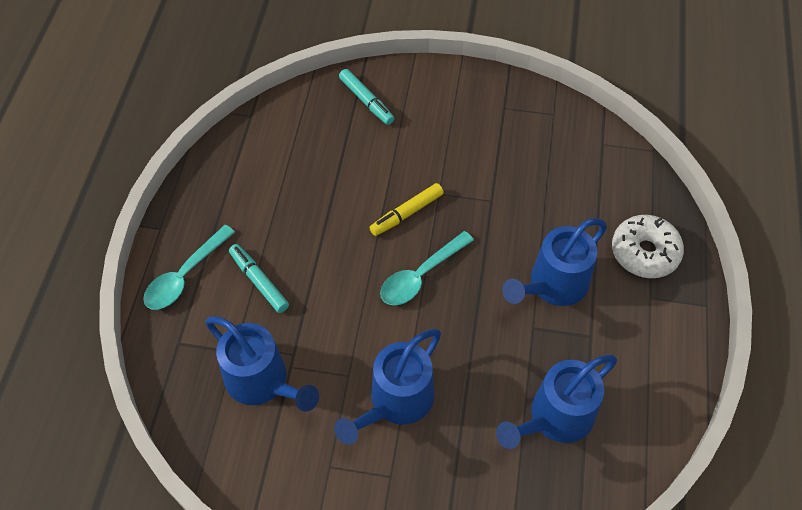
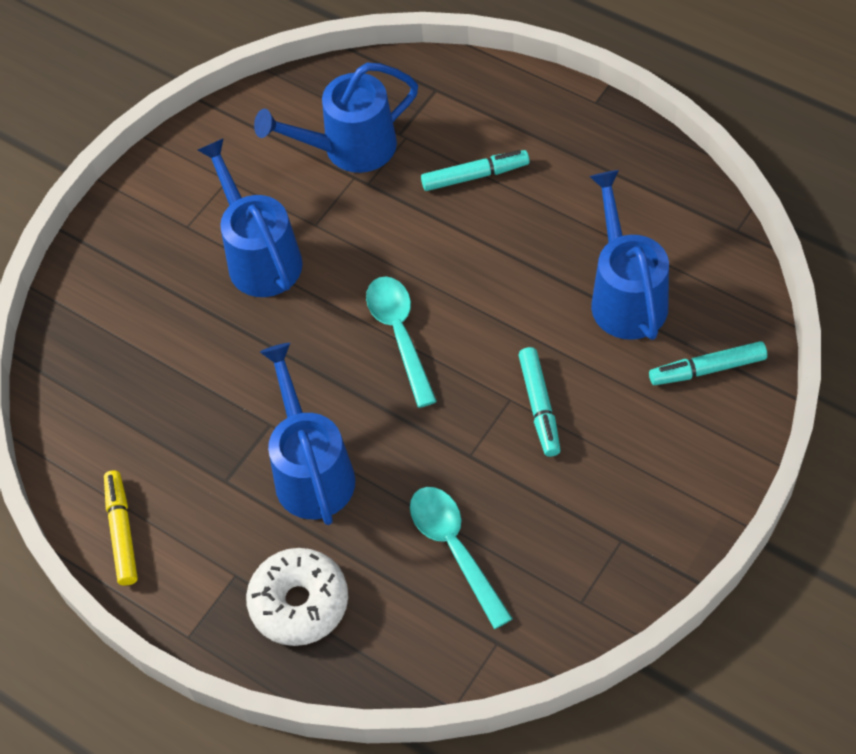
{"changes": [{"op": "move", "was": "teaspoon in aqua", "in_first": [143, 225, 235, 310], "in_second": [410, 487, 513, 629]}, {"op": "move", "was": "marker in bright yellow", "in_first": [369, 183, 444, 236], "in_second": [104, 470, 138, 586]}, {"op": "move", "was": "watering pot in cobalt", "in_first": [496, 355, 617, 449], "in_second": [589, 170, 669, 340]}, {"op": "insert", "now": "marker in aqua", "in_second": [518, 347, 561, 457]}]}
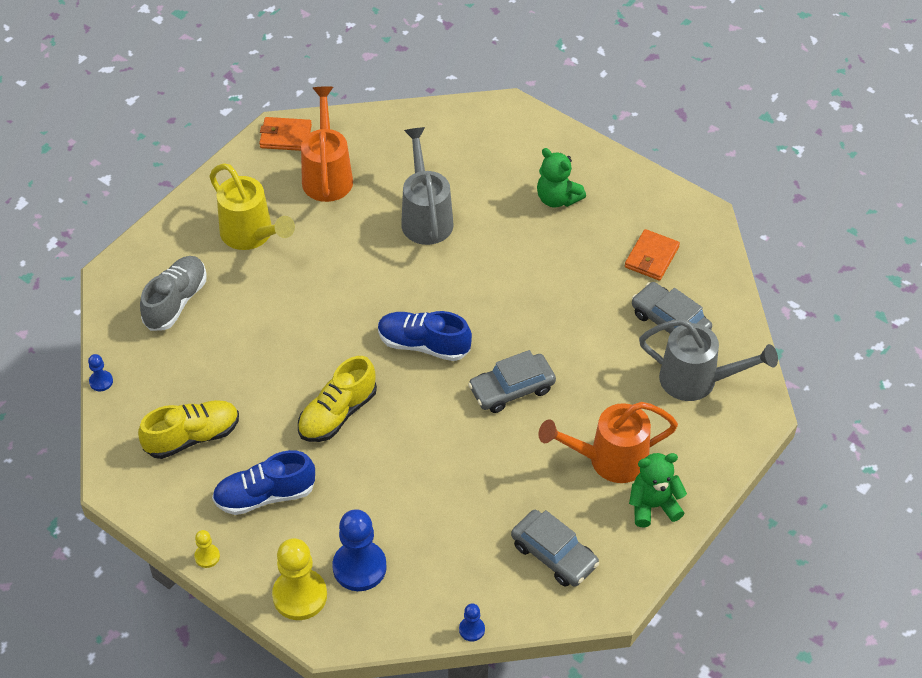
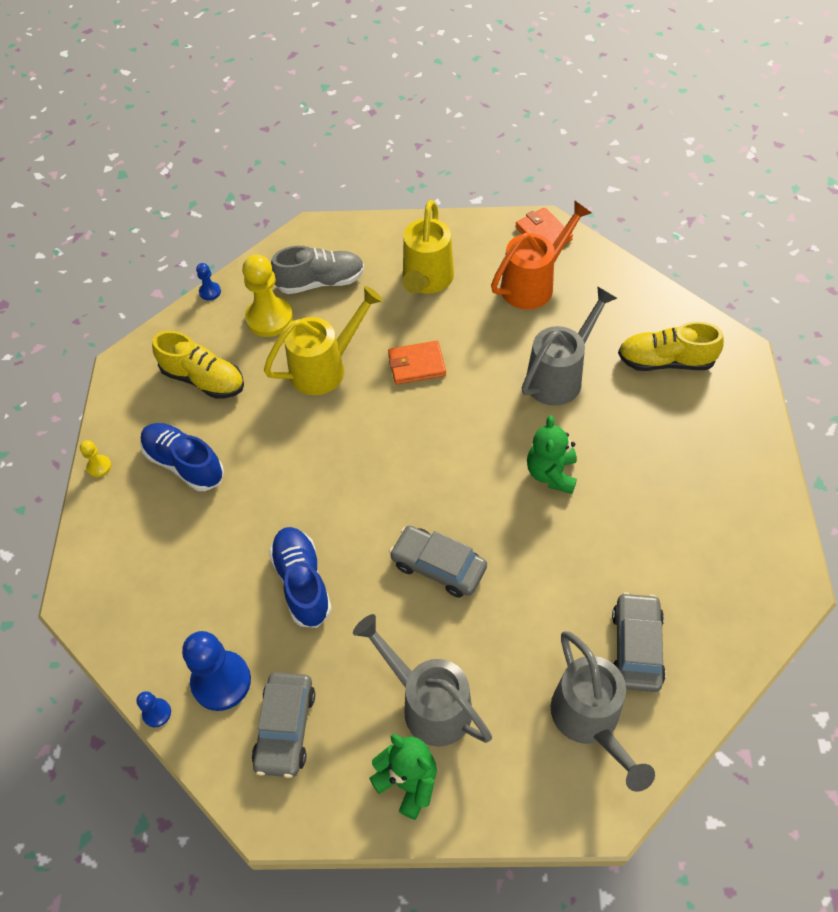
{"changes": [{"op": "move", "was": "game pawn in bright yellow", "in_first": [272, 538, 327, 620], "in_second": [242, 255, 293, 337]}, {"op": "move", "was": "sneaker in bright yellow", "in_first": [298, 356, 377, 442], "in_second": [618, 322, 724, 371]}, {"op": "move", "was": "game pawn in cobalt", "in_first": [332, 509, 387, 591], "in_second": [182, 631, 251, 711]}, {"op": "move", "was": "sneaker in cobalt", "in_first": [378, 311, 472, 361], "in_second": [269, 527, 332, 628]}, {"op": "move", "was": "stuffed bear in emerald", "in_first": [537, 148, 586, 207], "in_second": [527, 415, 577, 494]}, {"op": "recolor", "was": "watering pot in orange", "now": "watering pot in grey", "in_first": [539, 402, 678, 483], "in_second": [353, 614, 492, 747]}, {"op": "move", "was": "billfold in orange", "in_first": [625, 229, 680, 281], "in_second": [388, 341, 446, 385]}, {"op": "insert", "now": "watering pot in bright yellow", "in_second": [264, 286, 383, 395]}]}
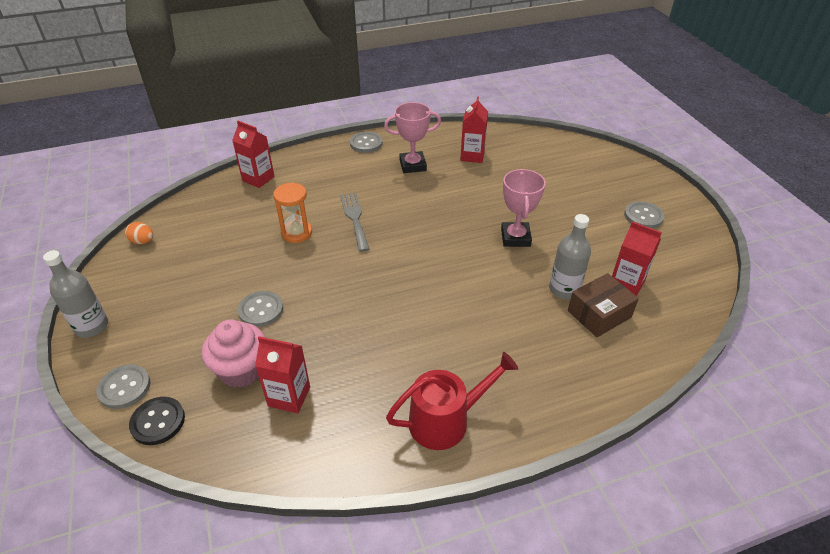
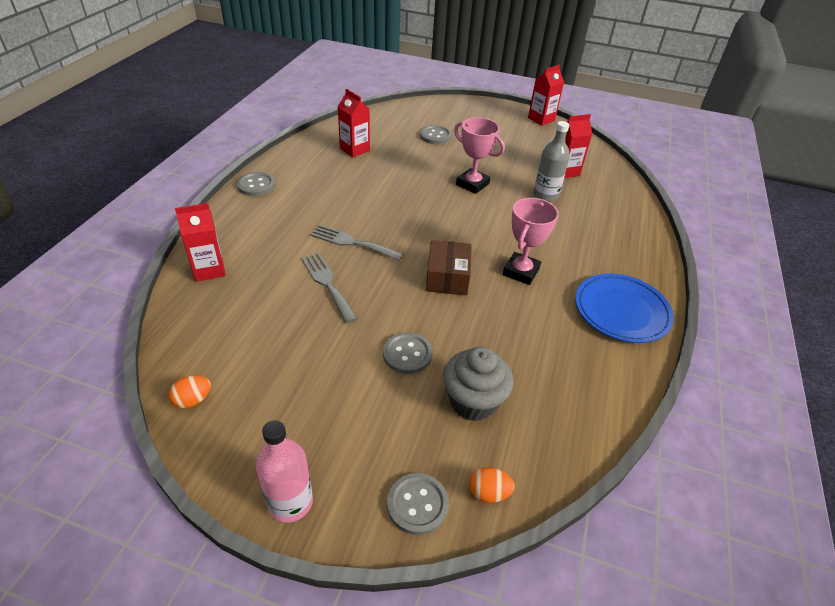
{"changes": [{"op": "recolor", "was": "drink bottle in grey", "now": "drink bottle in pink", "in_first": [43, 250, 108, 338], "in_second": [256, 420, 313, 523]}, {"op": "replace", "was": "shirt button in jet-black", "now": "egg in orange", "in_first": [129, 397, 185, 445], "in_second": [469, 467, 515, 503]}, {"op": "recolor", "was": "cupcake in pink", "now": "cupcake in grey", "in_first": [202, 319, 266, 388], "in_second": [443, 346, 513, 421]}, {"op": "move", "was": "juice carton in scarlet", "in_first": [255, 336, 310, 413], "in_second": [528, 65, 564, 126]}, {"op": "replace", "was": "hourglass in orange", "now": "dinner fork in grey", "in_first": [273, 182, 312, 243], "in_second": [302, 253, 358, 323]}, {"op": "move", "was": "prize cup in pink", "in_first": [384, 102, 441, 173], "in_second": [503, 198, 559, 285]}, {"op": "replace", "was": "watering pot in scarlet", "now": "flat dish in cobalt", "in_first": [386, 352, 518, 450], "in_second": [575, 273, 674, 343]}, {"op": "move", "was": "package in brown", "in_first": [568, 273, 639, 337], "in_second": [426, 240, 472, 295]}, {"op": "move", "was": "shirt button in grey", "in_first": [624, 201, 664, 229], "in_second": [420, 125, 452, 145]}]}
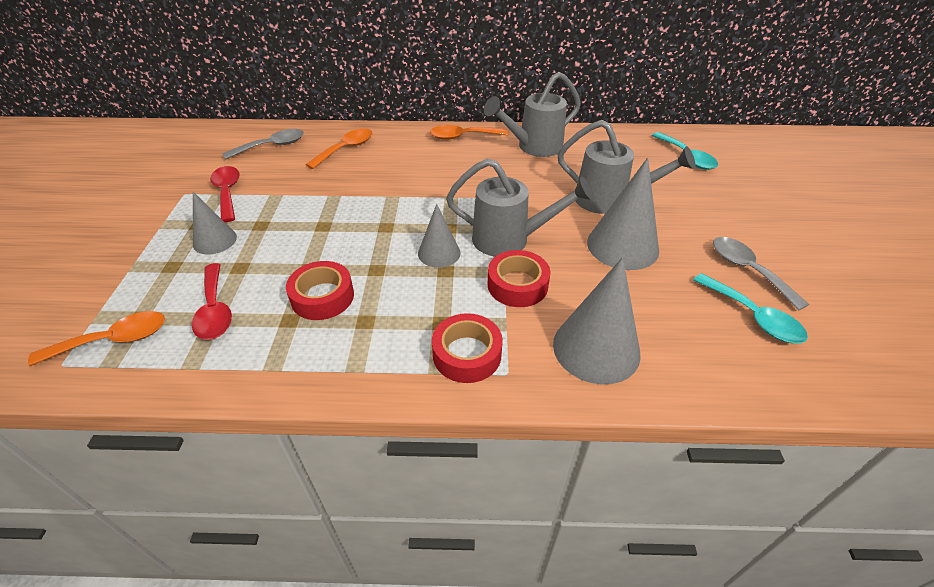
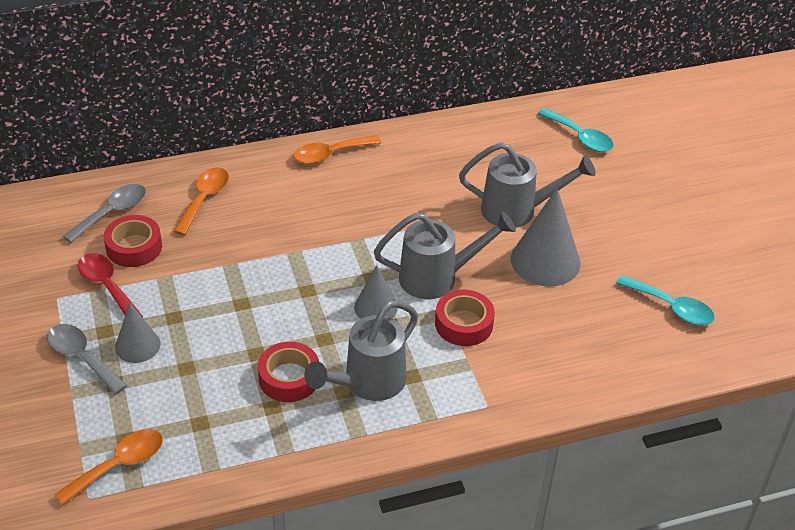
{"changes": [{"op": "delete", "was": "teaspoon in scarlet", "in_first": [192, 263, 232, 340]}, {"op": "move", "was": "roll of tape in scarlet", "in_first": [432, 313, 503, 383], "in_second": [104, 215, 162, 267]}, {"op": "move", "was": "watering pot in grey", "in_first": [484, 72, 581, 157], "in_second": [304, 300, 418, 401]}, {"op": "delete", "was": "cone shape in grey", "in_first": [553, 257, 641, 385]}, {"op": "move", "was": "teaspoon in grey", "in_first": [713, 237, 809, 311], "in_second": [47, 324, 127, 394]}]}
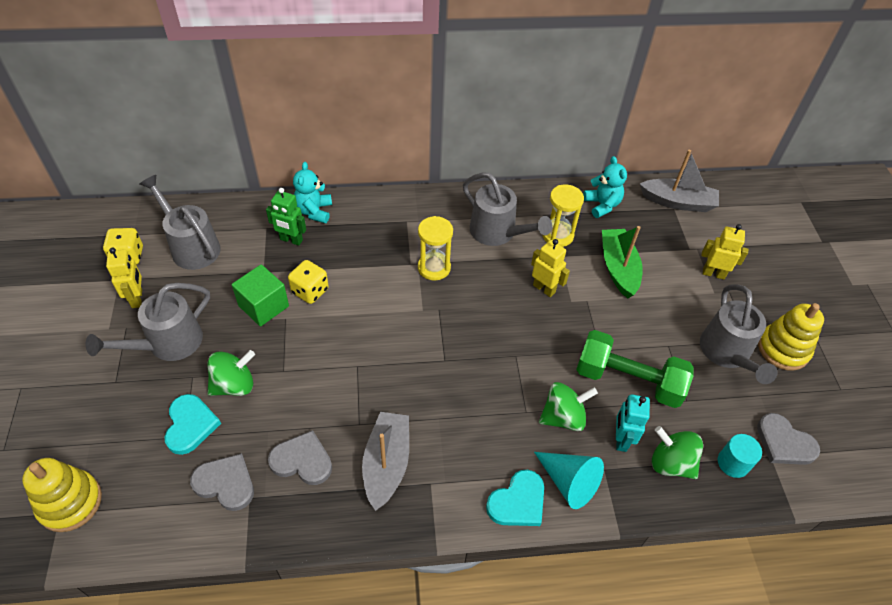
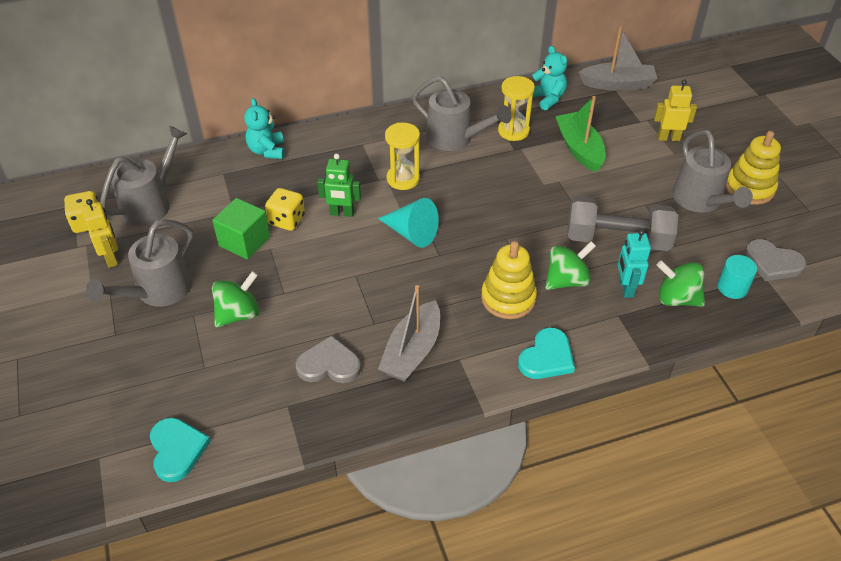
{"changes": [{"op": "move", "was": "stacking rings in bright yellow", "in_first": [22, 458, 102, 532], "in_second": [481, 241, 537, 319]}, {"op": "rotate", "was": "watering pot in grey", "in_first": [140, 175, 220, 270], "in_second": [100, 125, 187, 226], "clockwise": 90}, {"op": "move", "was": "heart shape in aqua", "in_first": [164, 394, 221, 455], "in_second": [150, 418, 211, 482]}, {"op": "delete", "was": "heart shape in grey", "in_first": [190, 453, 254, 511]}, {"op": "move", "was": "toy robot in emerald", "in_first": [266, 188, 306, 246], "in_second": [317, 154, 361, 217]}, {"op": "rotate", "was": "sailboat in grey", "in_first": [362, 412, 409, 511], "in_second": [378, 285, 440, 382], "clockwise": -150}, {"op": "delete", "was": "toy robot in bright yellow", "in_first": [531, 239, 570, 297]}, {"op": "move", "was": "cone shape in aqua", "in_first": [534, 452, 604, 509], "in_second": [378, 198, 439, 248]}, {"op": "recolor", "was": "hand weight in emerald", "now": "hand weight in grey", "in_first": [576, 330, 694, 408], "in_second": [567, 196, 678, 251]}]}
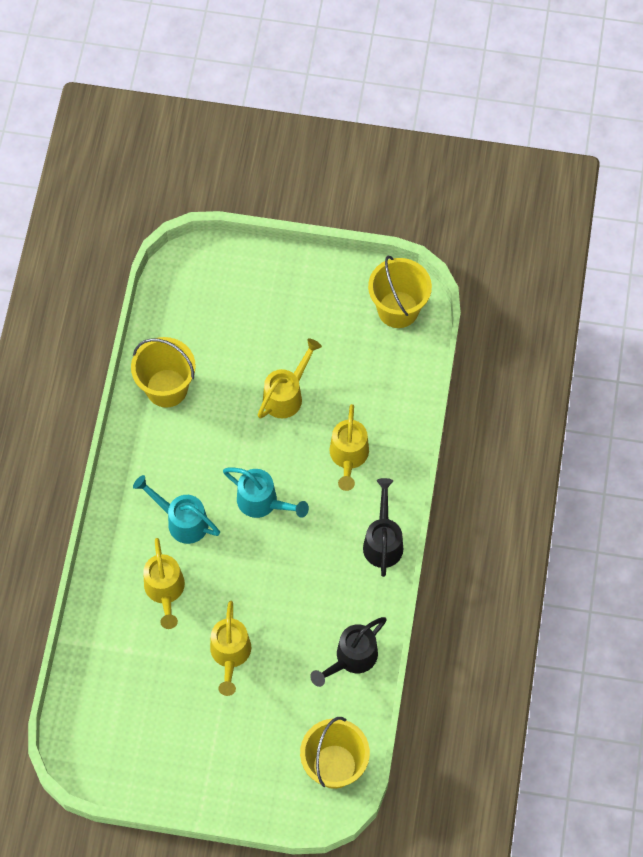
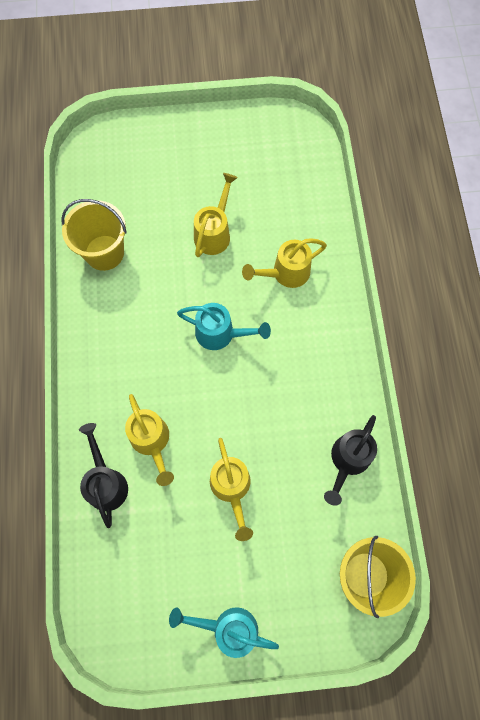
{"changes": [{"op": "move", "was": "watering pot in aqua", "in_first": [133, 475, 220, 544], "in_second": [169, 607, 279, 658]}, {"op": "rotate", "was": "watering pot in bright yellow", "in_first": [330, 404, 369, 491], "in_second": [242, 238, 327, 288], "clockwise": 75}, {"op": "move", "was": "watering pot in jet-black", "in_first": [363, 478, 403, 577], "in_second": [79, 423, 128, 528]}, {"op": "delete", "was": "sand bucket in bright yellow", "in_first": [368, 256, 432, 328]}]}
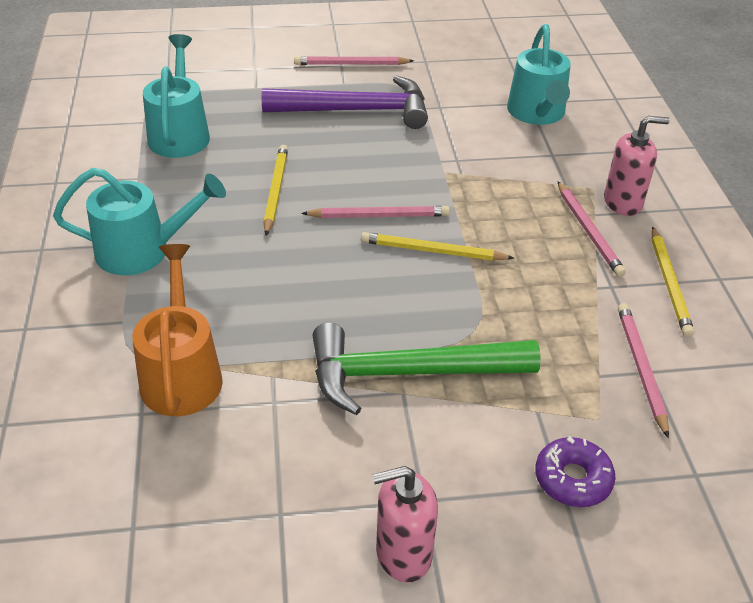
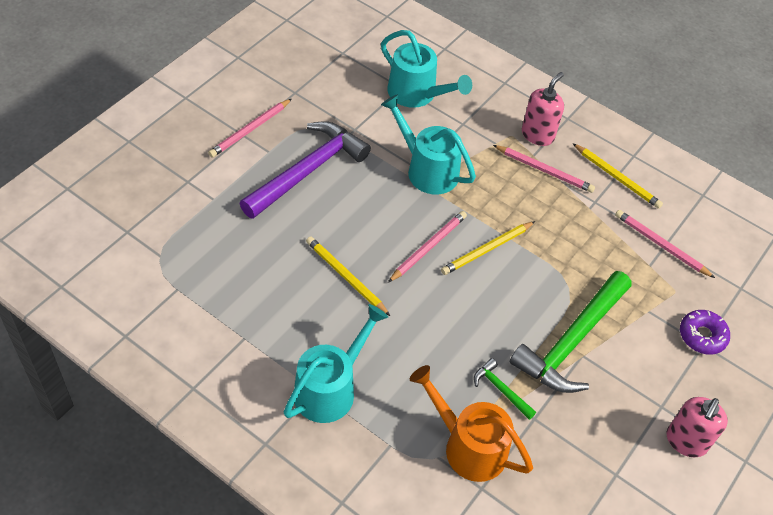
{"changes": [{"op": "move", "was": "watering pot in aqua", "in_first": [143, 34, 210, 158], "in_second": [381, 94, 476, 194]}, {"op": "insert", "now": "hammer in emerald", "in_second": [474, 358, 536, 420]}]}
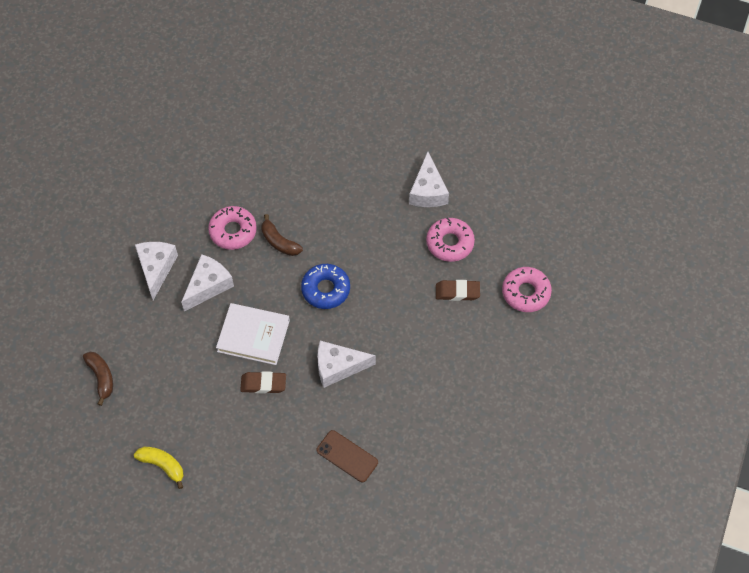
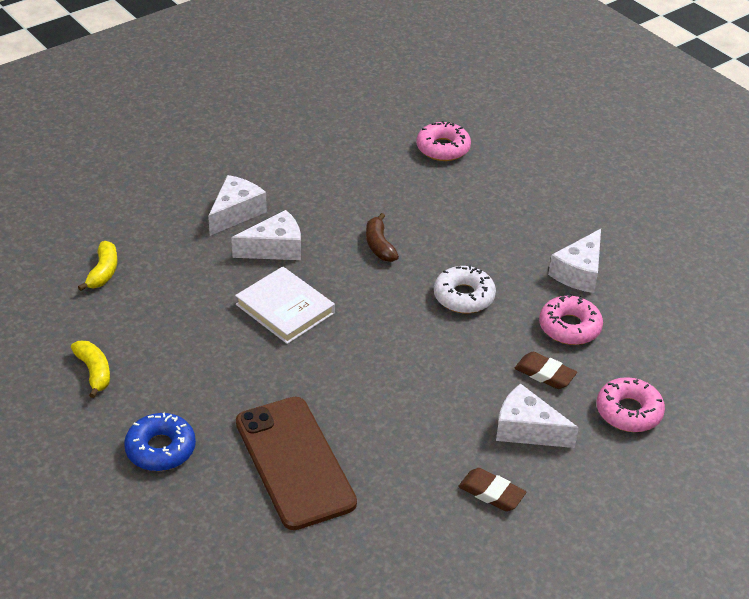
{"changes": [{"op": "recolor", "was": "toy banana in brown", "now": "toy banana in bright yellow", "in_first": [83, 352, 113, 406], "in_second": [78, 241, 118, 291]}, {"op": "move", "was": "glazed donut in pink", "in_first": [208, 206, 257, 250], "in_second": [416, 121, 471, 161]}, {"op": "move", "was": "pencil eraser in brown", "in_first": [240, 371, 286, 394], "in_second": [458, 468, 526, 511]}, {"op": "move", "was": "glazed donut in cobalt", "in_first": [301, 264, 350, 309], "in_second": [124, 412, 196, 471]}, {"op": "move", "was": "cheese in white", "in_first": [317, 341, 376, 388], "in_second": [496, 383, 579, 448]}, {"op": "resize", "was": "phone in brown", "in_first": [317, 430, 378, 482], "in_second": [236, 397, 357, 530], "ratio": 1.96}, {"op": "insert", "now": "glazed donut in white", "in_second": [434, 265, 496, 313]}]}
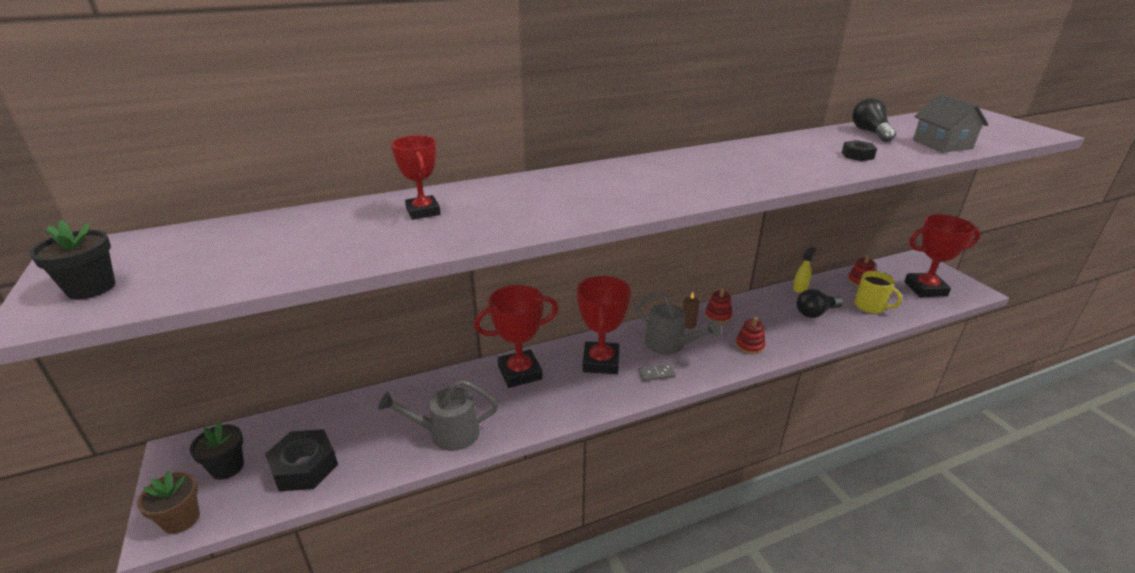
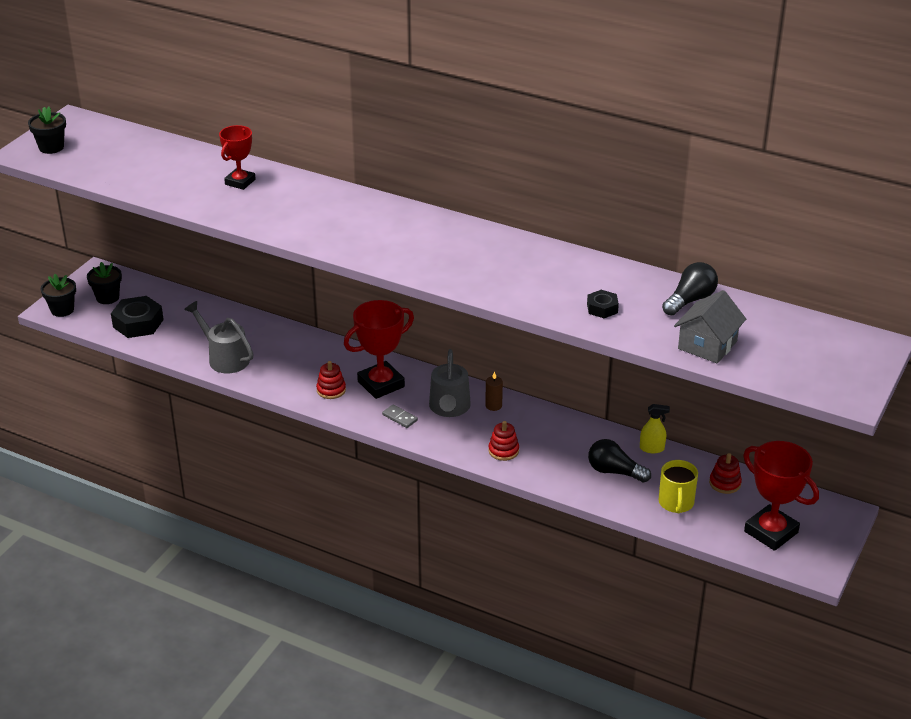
{"changes": [{"op": "recolor", "was": "flower pot in brown", "now": "flower pot in jet-black", "in_first": [137, 471, 200, 534], "in_second": [41, 274, 76, 317]}, {"op": "delete", "was": "prize cup in scarlet", "in_first": [474, 285, 558, 388]}, {"op": "move", "was": "stacking rings in scarlet", "in_first": [705, 288, 732, 324], "in_second": [316, 361, 346, 399]}]}
